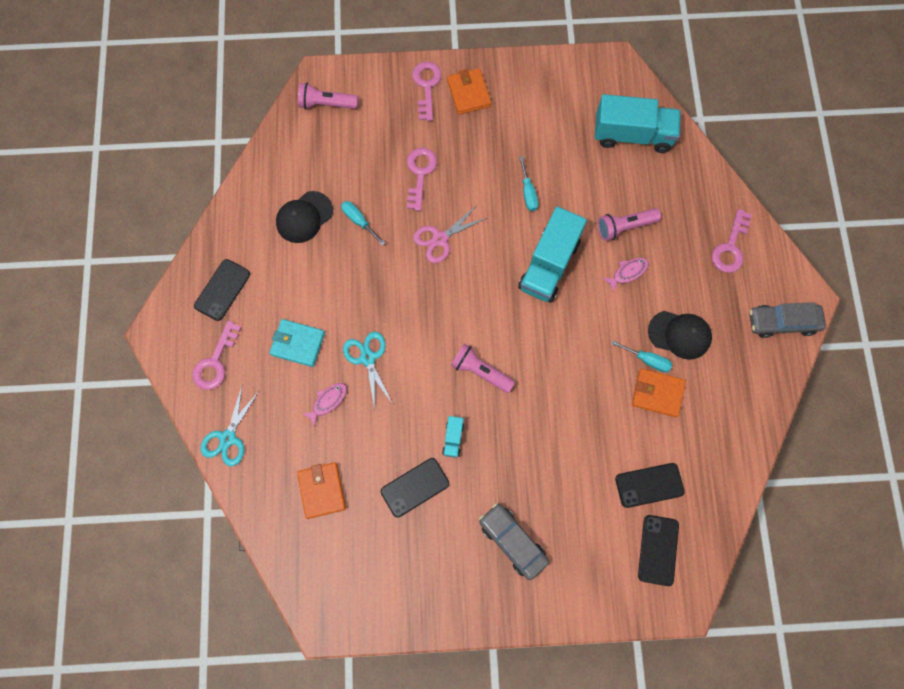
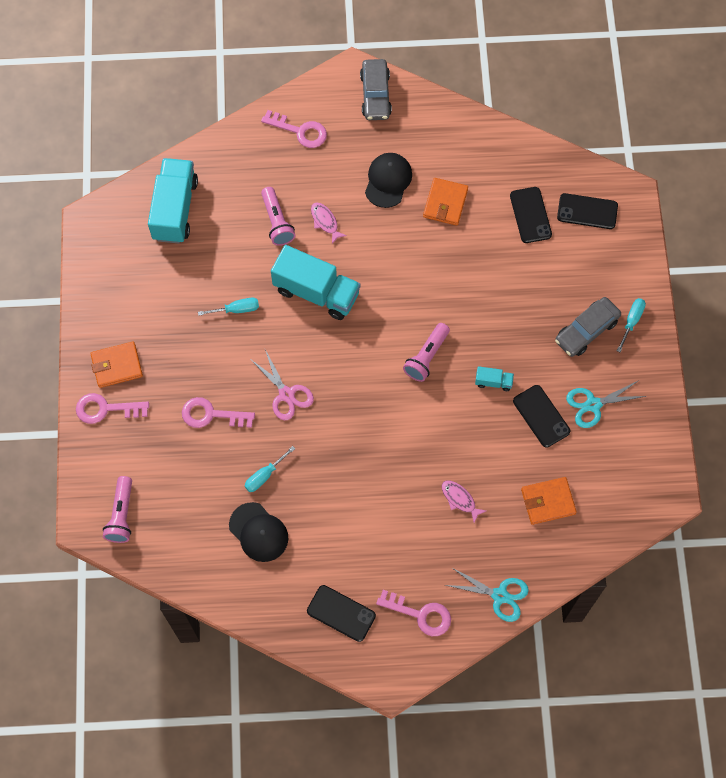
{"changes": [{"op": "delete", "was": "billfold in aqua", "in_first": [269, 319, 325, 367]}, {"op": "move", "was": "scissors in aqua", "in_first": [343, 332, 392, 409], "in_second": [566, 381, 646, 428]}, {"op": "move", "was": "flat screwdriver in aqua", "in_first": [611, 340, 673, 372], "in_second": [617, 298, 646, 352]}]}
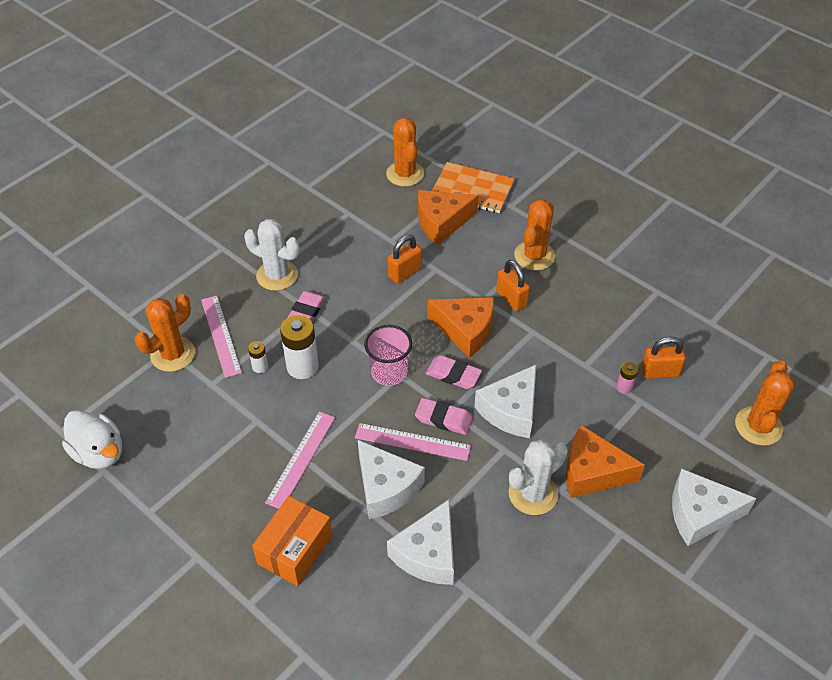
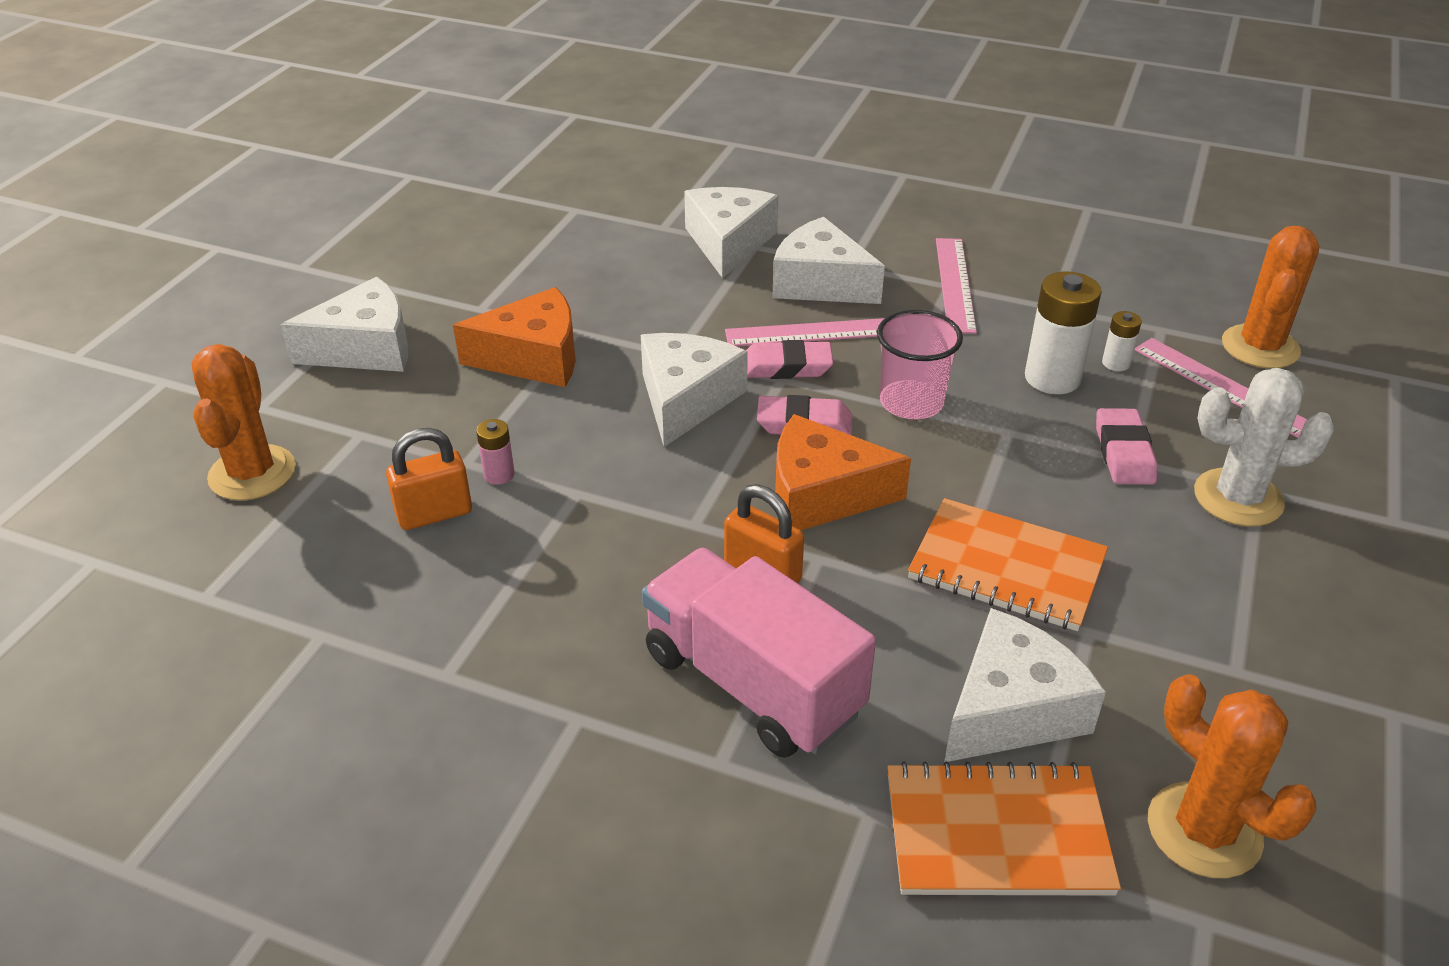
{"changes": [{"op": "delete", "was": "toy duck in white", "in_first": [62, 410, 122, 469]}, {"op": "delete", "was": "package in orange", "in_first": [252, 496, 333, 586]}, {"op": "replace", "was": "lock in orange", "now": "notepad in orange", "in_first": [387, 235, 422, 284], "in_second": [908, 498, 1108, 631]}, {"op": "recolor", "was": "cheese in orange", "now": "cheese in white", "in_first": [418, 190, 479, 245], "in_second": [944, 608, 1106, 762]}, {"op": "delete", "was": "saguaro cactus in white", "in_first": [508, 439, 568, 515]}, {"op": "replace", "was": "saguaro cactus in orange", "now": "lorry in pink", "in_first": [514, 199, 555, 271], "in_second": [642, 548, 876, 758]}]}
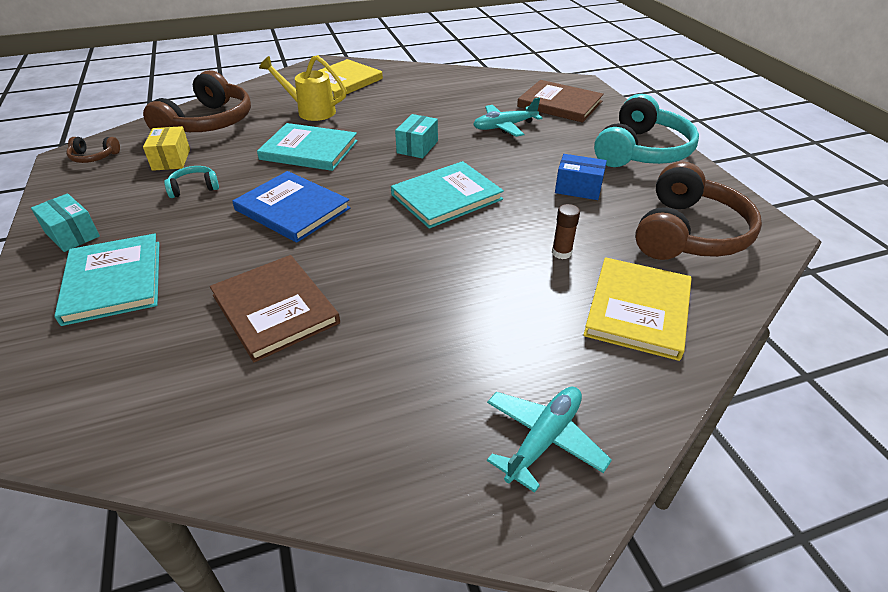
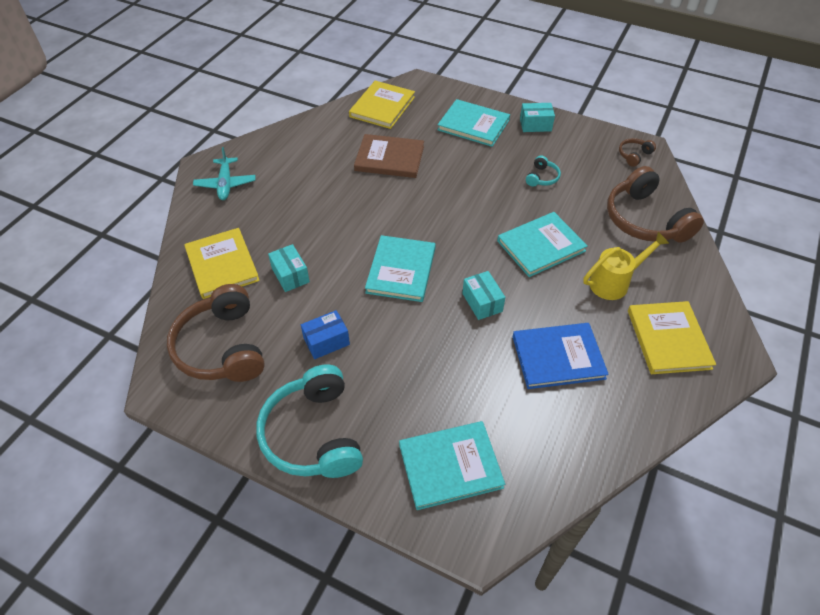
{"changes": [{"op": "delete", "was": "package in bright yellow", "in_first": [143, 126, 190, 171]}, {"op": "move", "was": "hardback in cobalt", "in_first": [232, 171, 350, 243], "in_second": [513, 323, 609, 389]}, {"op": "delete", "was": "plane in aqua", "in_first": [473, 97, 542, 137]}, {"op": "recolor", "was": "hardback in brown", "now": "hardback in aqua", "in_first": [517, 80, 604, 123], "in_second": [399, 421, 505, 510]}, {"op": "replace", "was": "glue in brown", "now": "package in aqua", "in_first": [552, 204, 580, 259], "in_second": [268, 244, 310, 292]}, {"op": "insert", "now": "hardback in bright yellow", "in_second": [349, 81, 415, 129]}]}
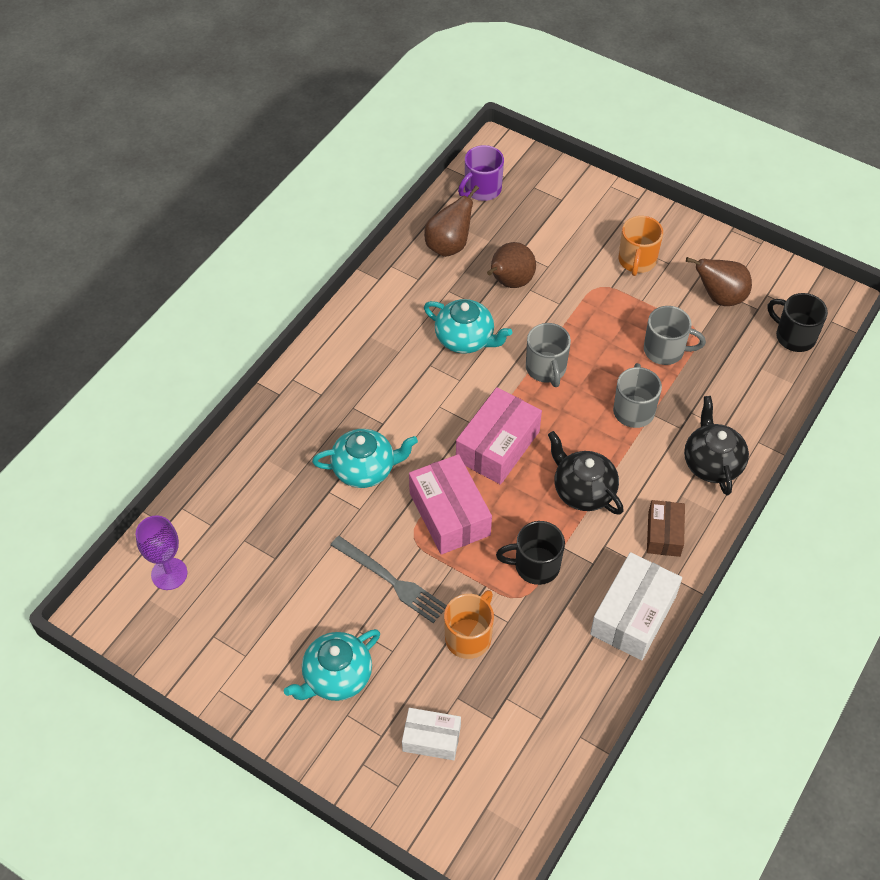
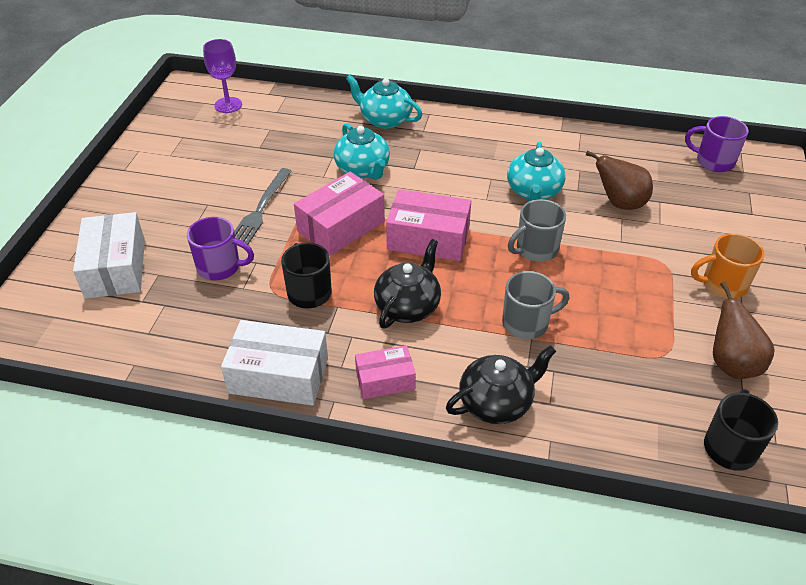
{"changes": [{"op": "move", "was": "teapot in aqua", "in_first": [284, 629, 380, 701], "in_second": [346, 75, 422, 129]}, {"op": "resize", "was": "package in white", "in_first": [402, 708, 461, 760], "in_second": [73, 212, 145, 299], "ratio": 1.65}, {"op": "delete", "was": "toy pear in brown", "in_first": [424, 185, 479, 257]}, {"op": "recolor", "was": "coffee mug in orange", "now": "coffee mug in royal purple", "in_first": [444, 590, 494, 659], "in_second": [187, 217, 254, 281]}, {"op": "delete", "was": "coffee mug in grey", "in_first": [644, 306, 706, 365]}, {"op": "recolor", "was": "package in brown", "now": "package in pink", "in_first": [647, 500, 685, 557], "in_second": [355, 345, 416, 399]}]}
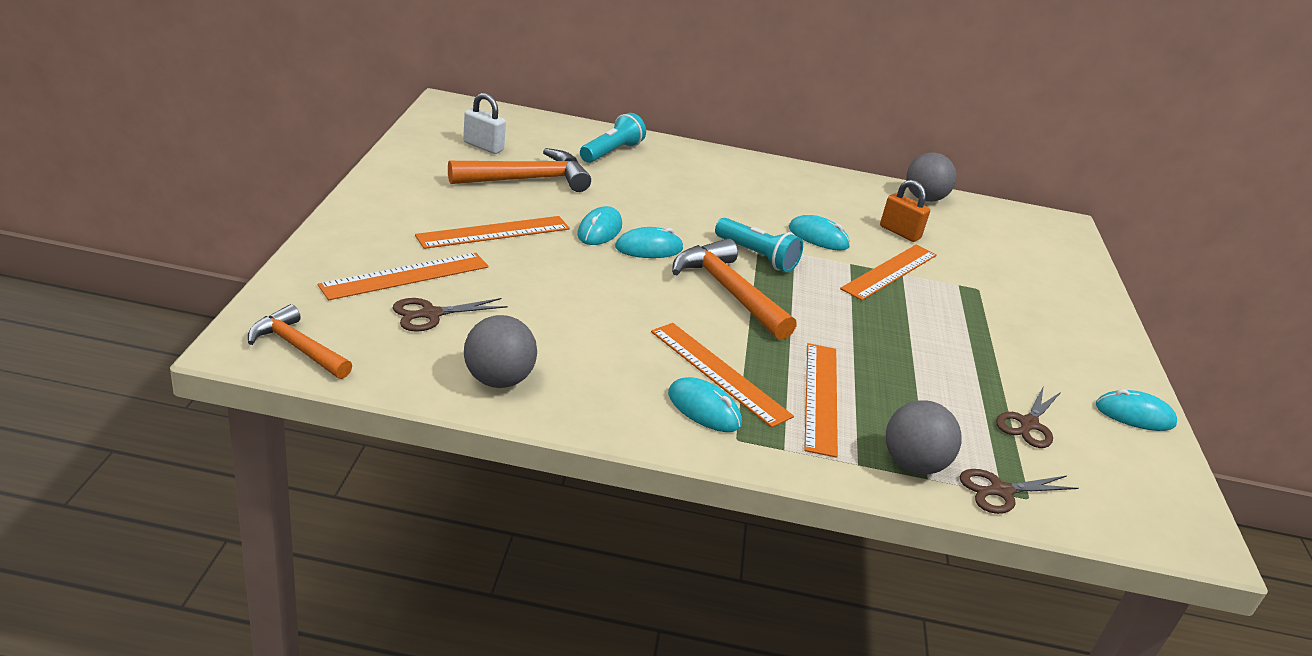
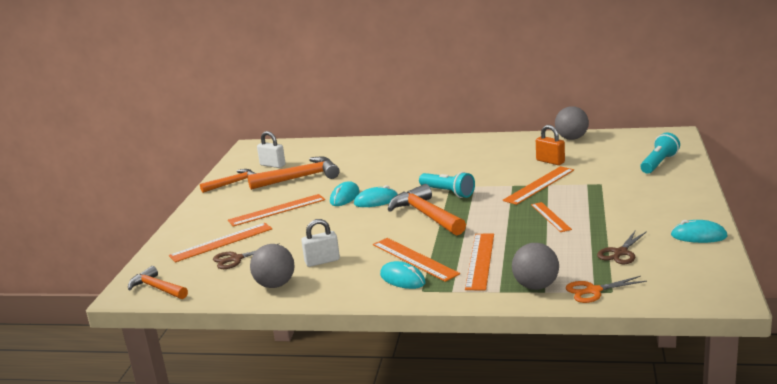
{"changes": [{"op": "move", "was": "flashlight in aqua", "in_first": [580, 113, 646, 163], "in_second": [640, 133, 680, 174]}, {"op": "delete", "was": "PC mouse in aqua", "in_first": [789, 215, 850, 251]}, {"op": "recolor", "was": "scissors in brown", "now": "scissors in orange", "in_first": [960, 469, 1079, 514], "in_second": [566, 276, 647, 303]}, {"op": "insert", "now": "hammer in orange", "in_second": [200, 169, 256, 193]}, {"op": "insert", "now": "lock in white", "in_second": [301, 219, 340, 267]}, {"op": "insert", "now": "measuring stick in orange", "in_second": [531, 202, 572, 232]}]}
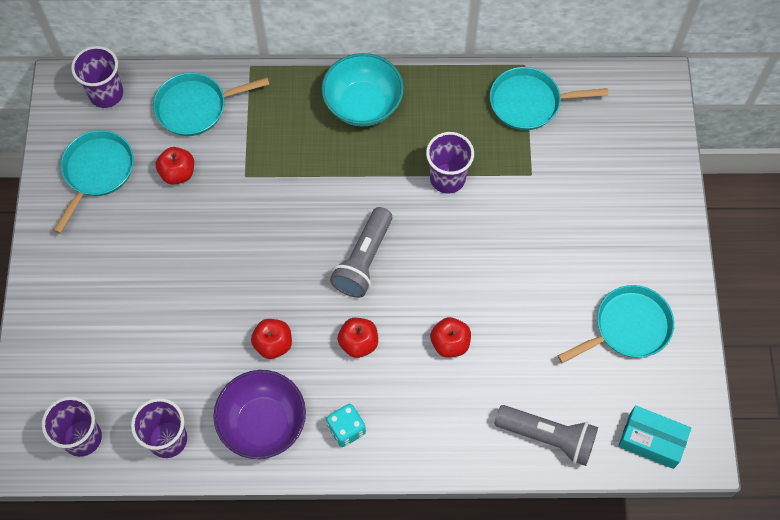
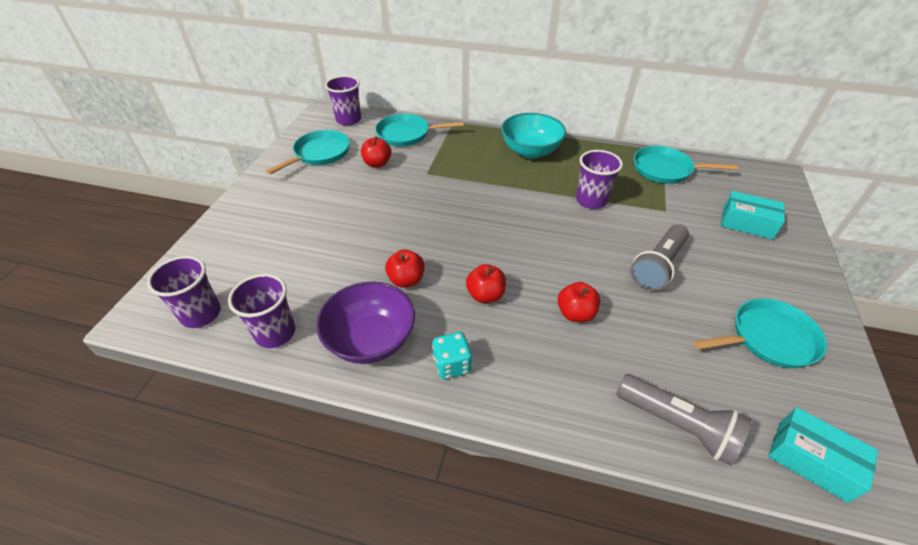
{"changes": [{"op": "move", "was": "flashlight in grey", "in_first": [330, 207, 392, 298], "in_second": [630, 224, 689, 291]}, {"op": "insert", "now": "package in aqua", "in_second": [721, 191, 785, 239]}]}
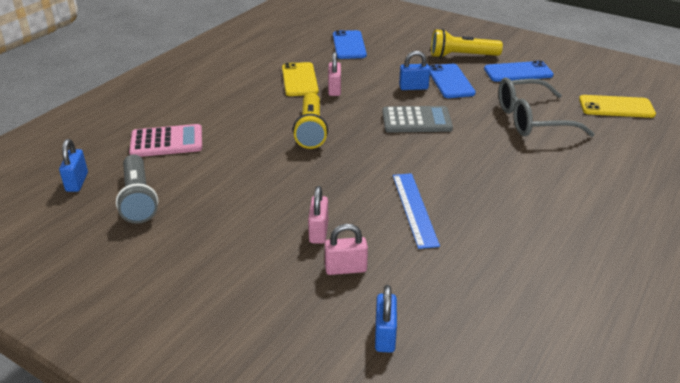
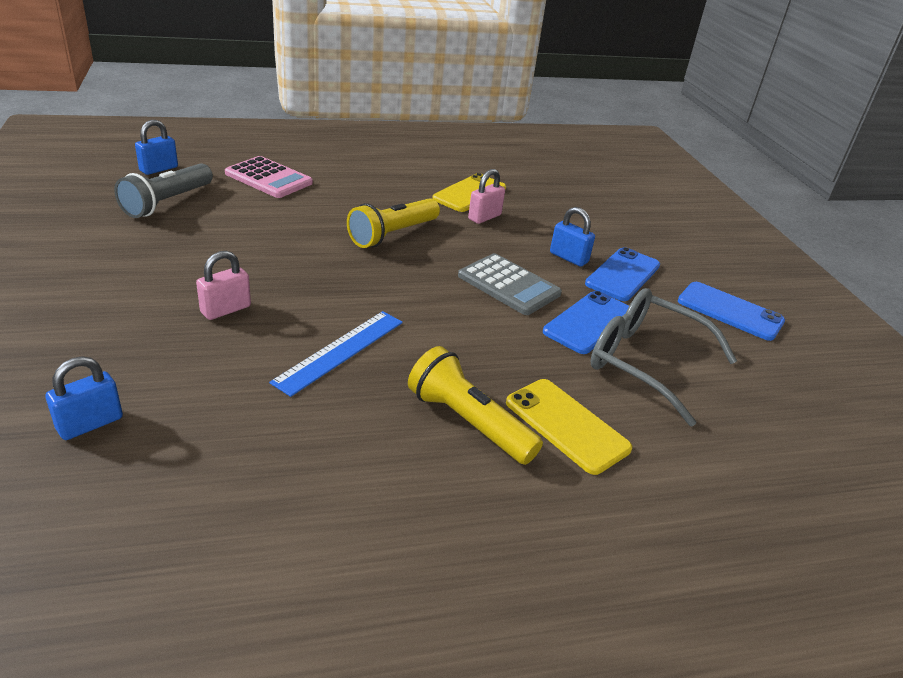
{"changes": [{"op": "delete", "was": "lock in pink", "in_first": [325, 224, 368, 275]}, {"op": "move", "was": "phone in cobalt", "in_first": [333, 30, 367, 59], "in_second": [543, 291, 629, 354]}, {"op": "move", "was": "flashlight in bright yellow", "in_first": [431, 29, 503, 58], "in_second": [408, 346, 543, 465]}, {"op": "move", "was": "phone in bright yellow", "in_first": [579, 95, 656, 118], "in_second": [506, 379, 632, 475]}]}
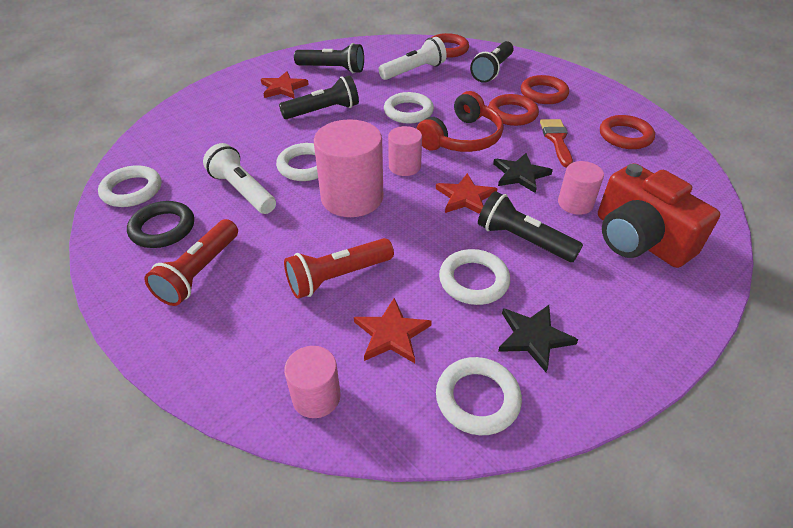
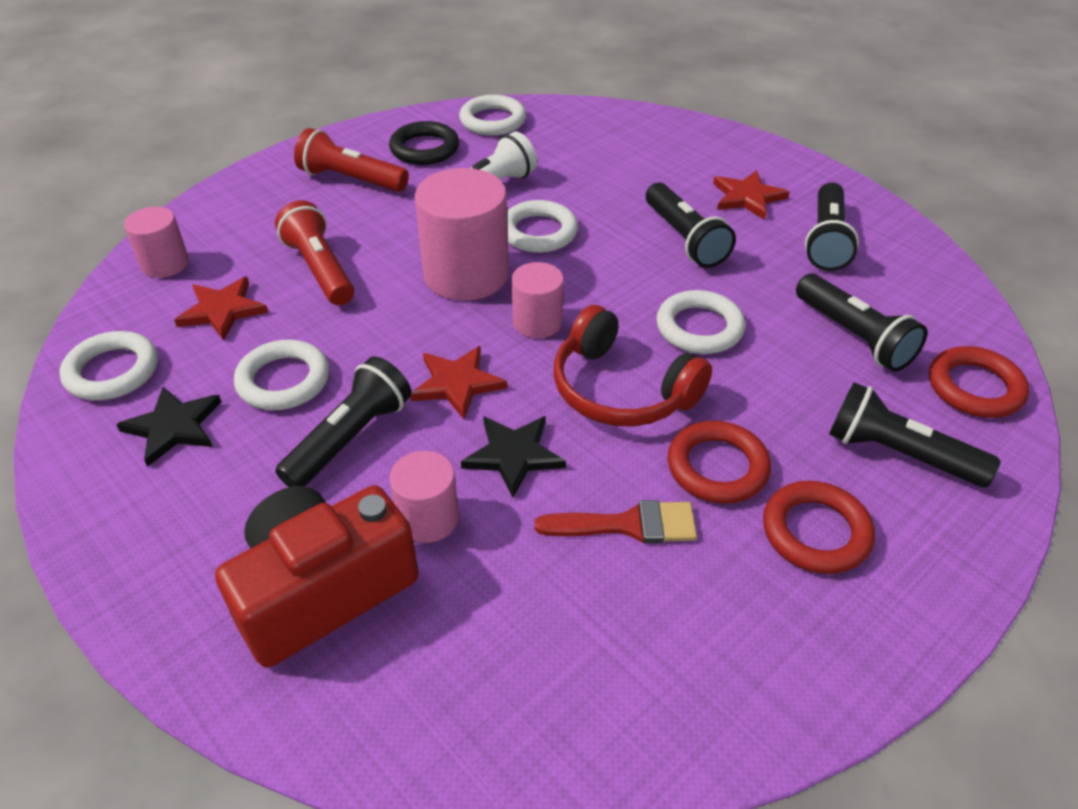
{"changes": [{"op": "recolor", "was": "flashlight in white", "now": "flashlight in jet-black", "in_first": [379, 37, 447, 80], "in_second": [796, 274, 927, 372]}, {"op": "delete", "was": "hoop in scarlet", "in_first": [600, 115, 655, 149]}]}
